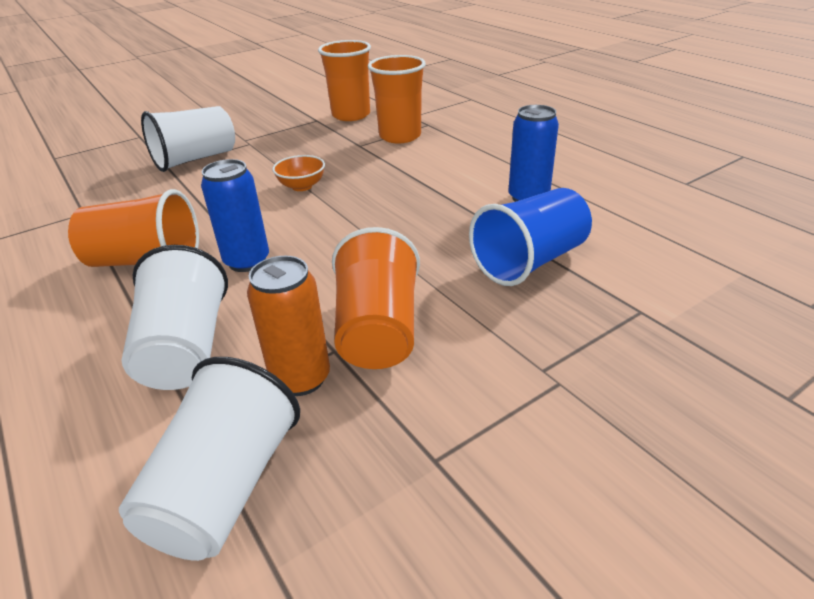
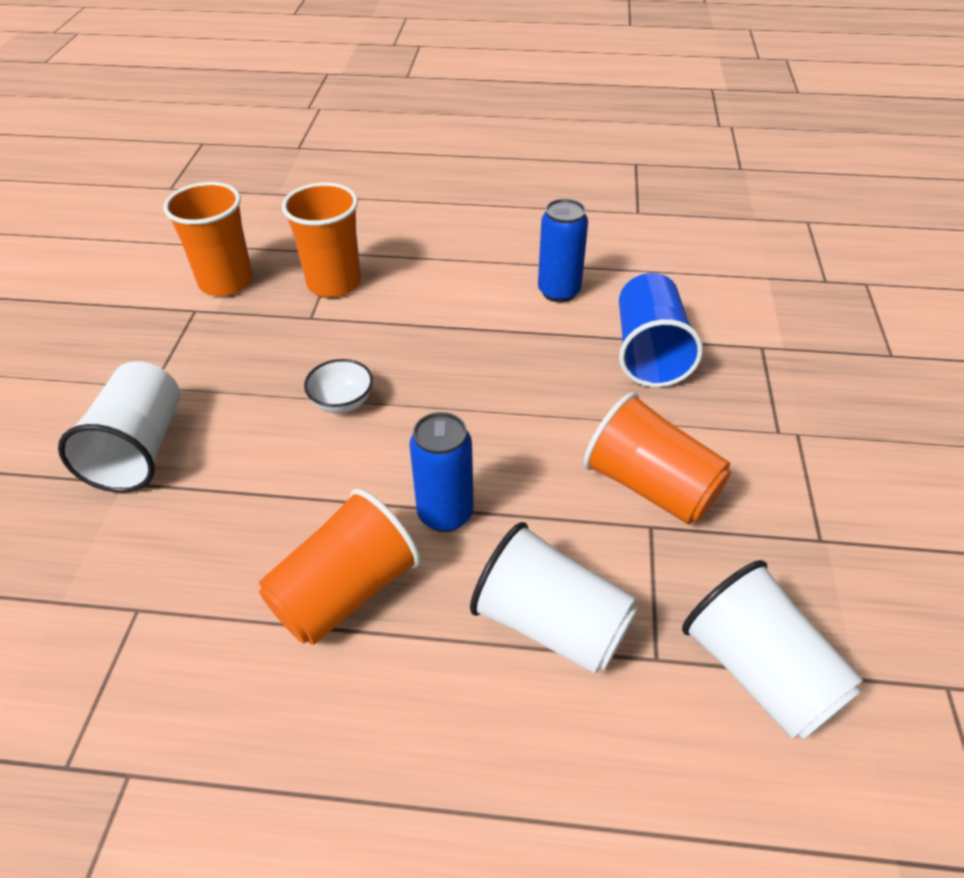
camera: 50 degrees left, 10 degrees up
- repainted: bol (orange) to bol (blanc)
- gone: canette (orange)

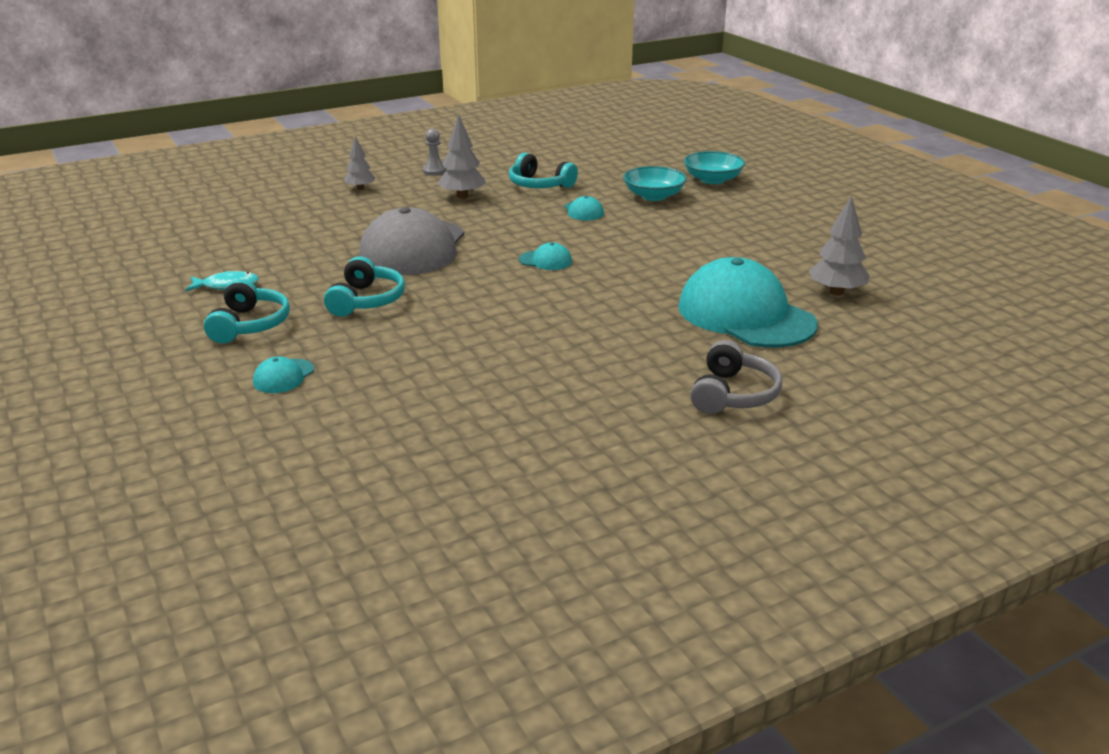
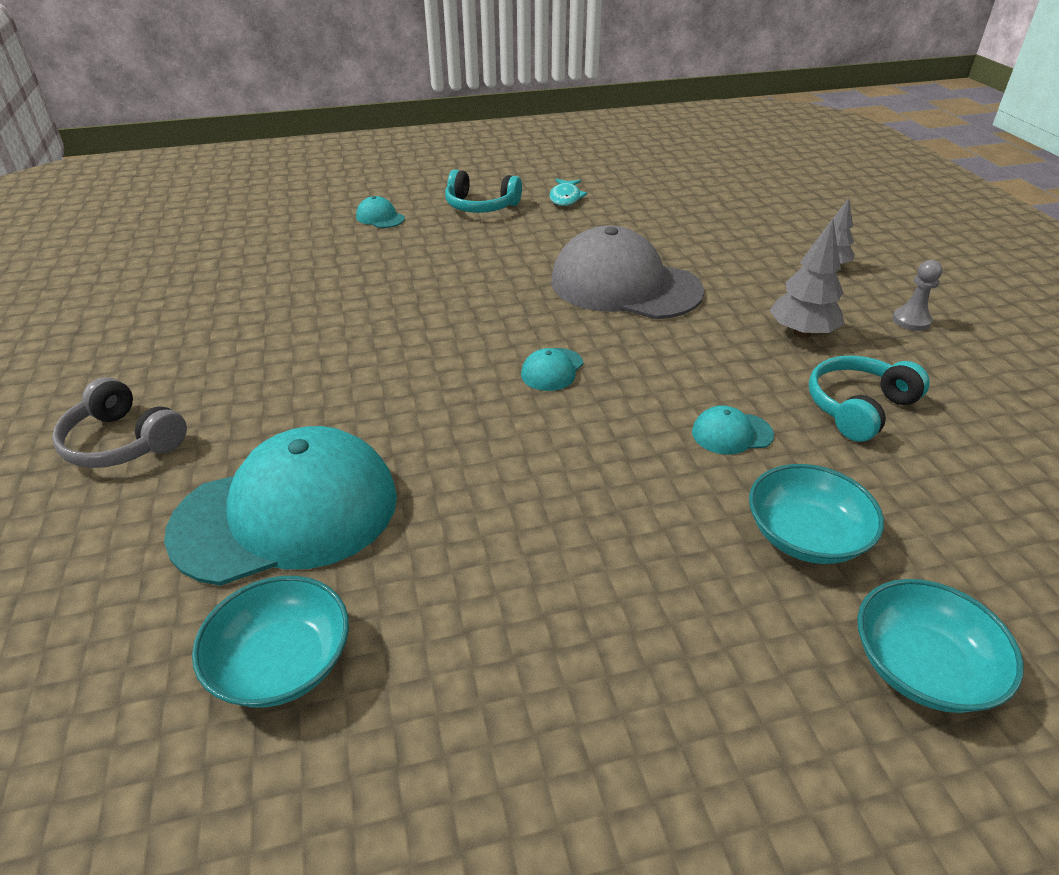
camera: 105 degrees right, 10 degrees up
- swapped: arbre (gris) (no. 3 from left) to bol (turquoise) (no. 1 from left)
- gone: casque audio (turquoise) (no. 2 from left)

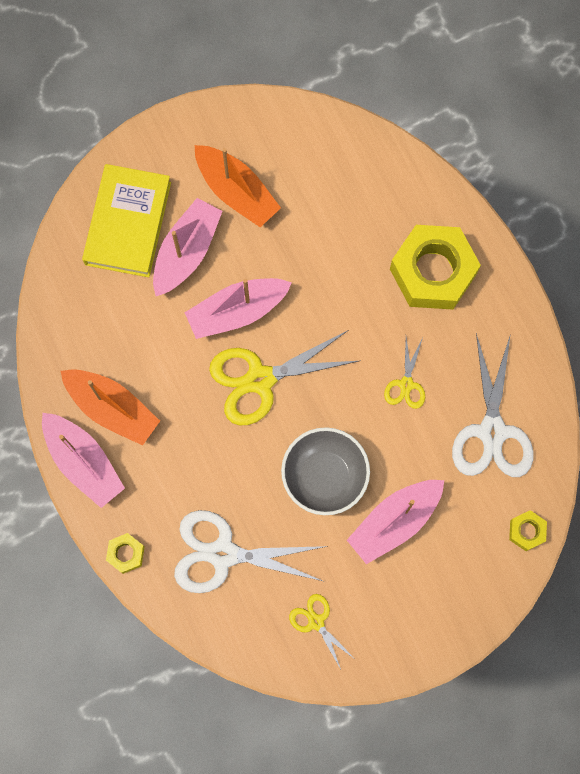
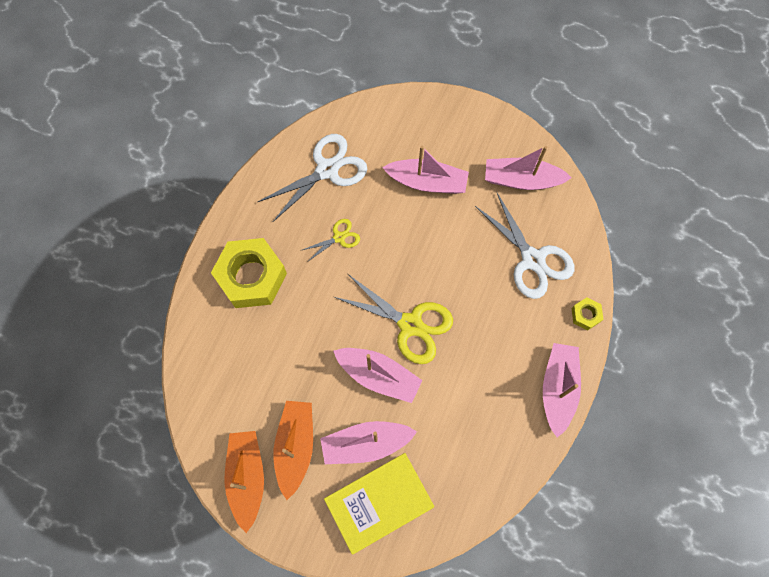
camera: 130 degrees left, 5 degrees down
- shifted: bateau (orange) (no. 1 from left)
- gone: bol (gris)
- gone: écrou (jaune) (no. 3 from left)
- swapped: ciseaux (jaune) (no. 2 from left) to bateau (rose) (no. 4 from left)

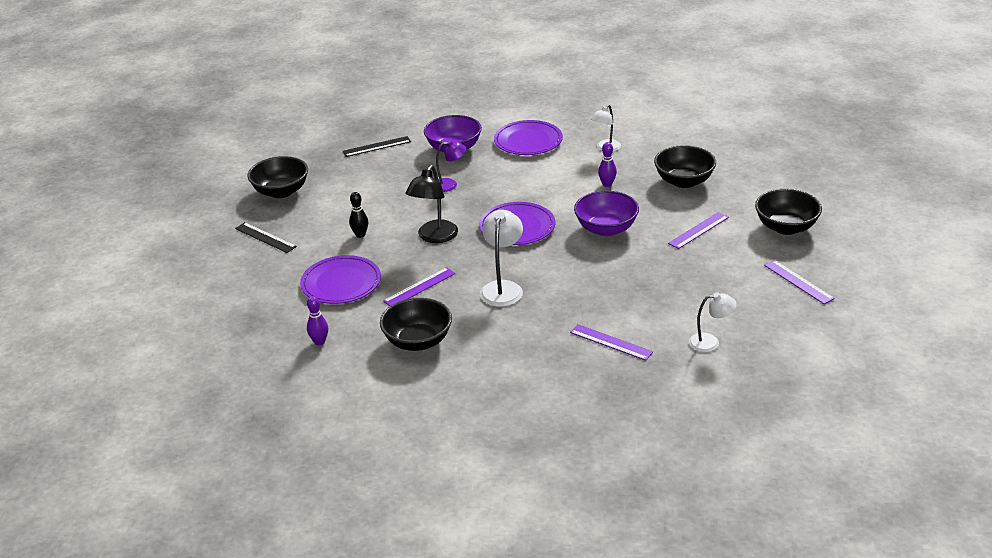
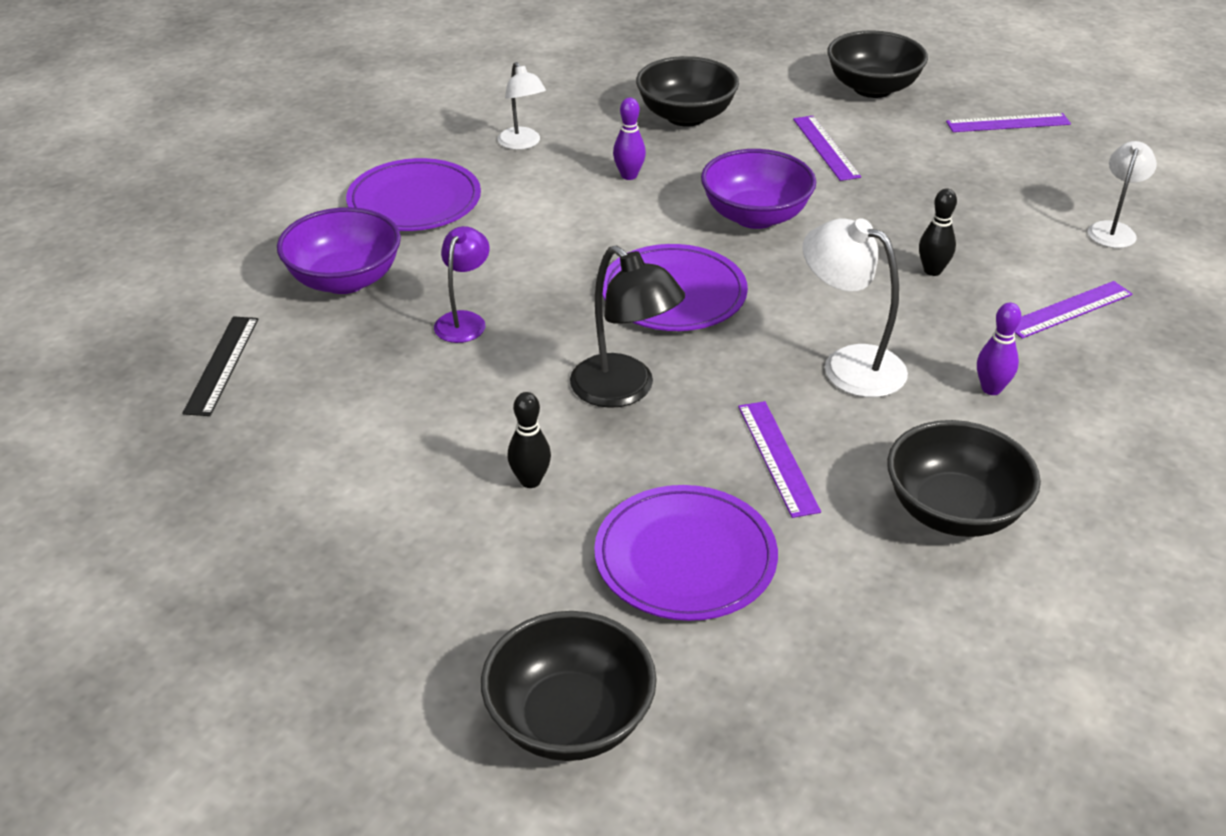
camera: 65 degrees left, 5 degrees up
- shifted: bol (noir) (no. 1 from left)
- gone: règle (noir) (no. 1 from left)
- shifted: quille (violet) (no. 1 from left in the first image) to quille (violet) (no. 2 from left)
- new: quille (noir) (no. 2 from left)

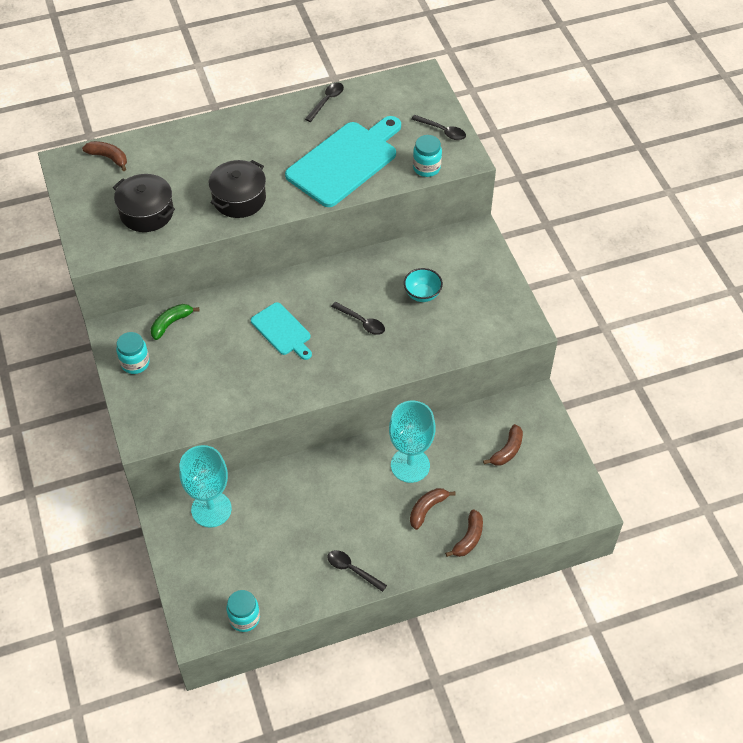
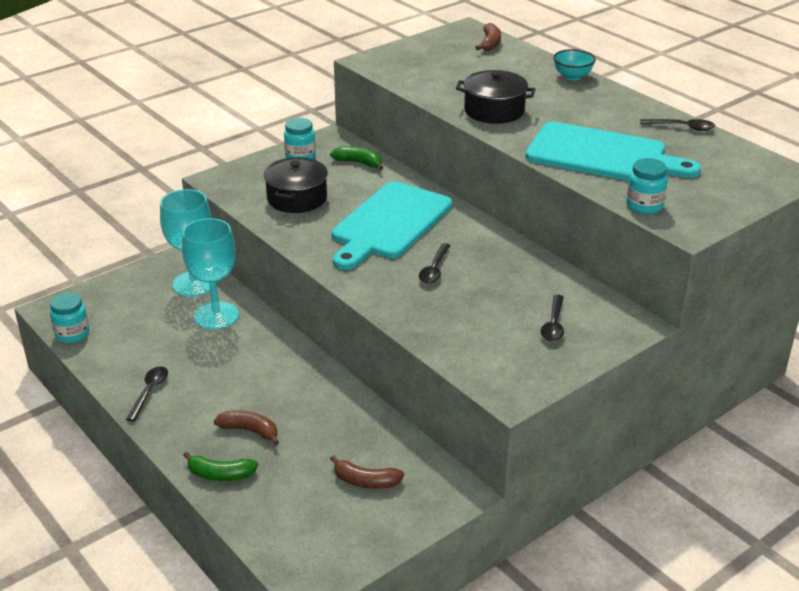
camera: 70 degrees right, 20 degrees down
- shifted: cuillère (noir) (no. 4 from left in the first image) to cuillère (noir) (no. 3 from left)
- shifted: marmite (noir) (no. 1 from left)
- shifted: bol (turquoise)
- scaled: planche à découper (turquoise) (no. 1 from left) x1.84
- shifted: verre à pied (turquoise) (no. 2 from left)
- repainted: banane (marron) (no. 3 from left) to banane (vert) (no. 1 from left)

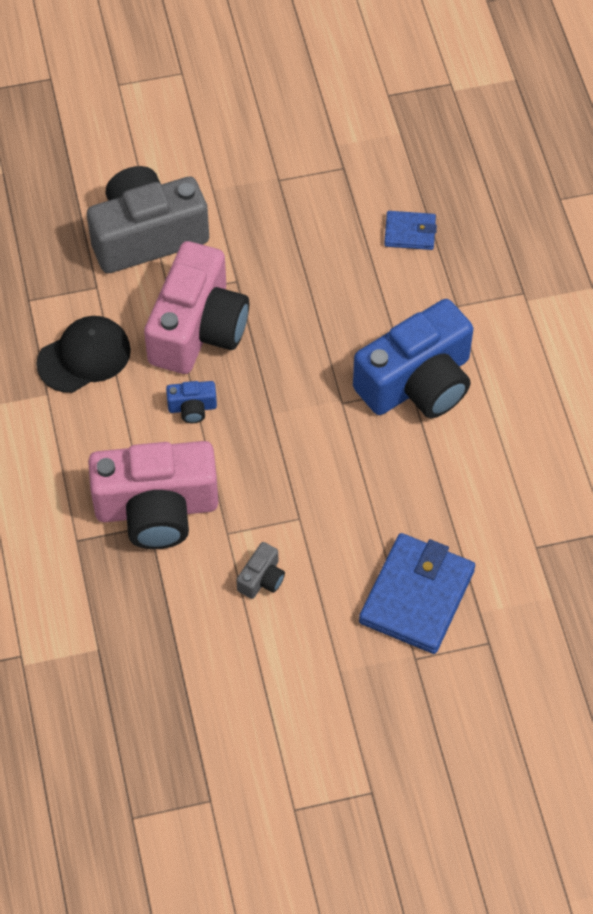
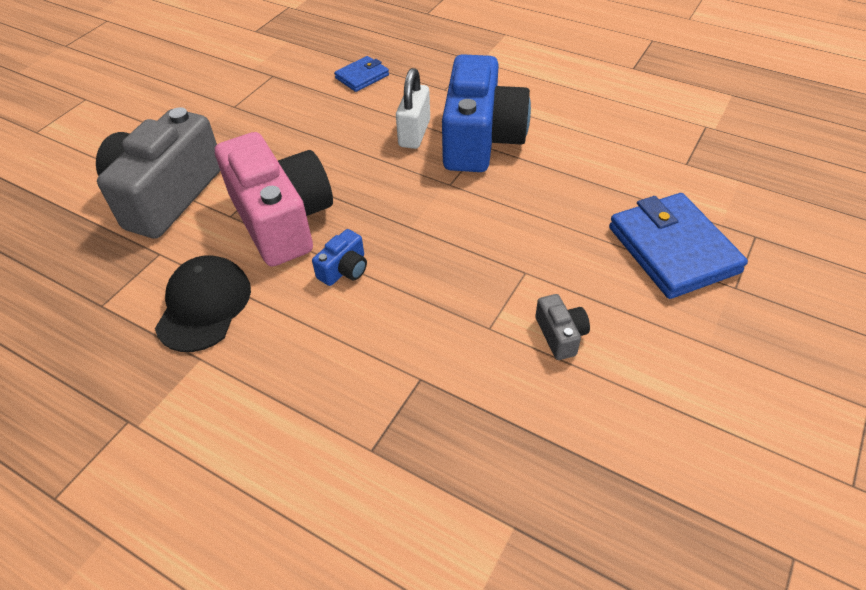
camera: 45 degrees left, 10 degrees down
- gone: appareil photo (rose) (no. 1 from left)
- new: cadenas (blanc)

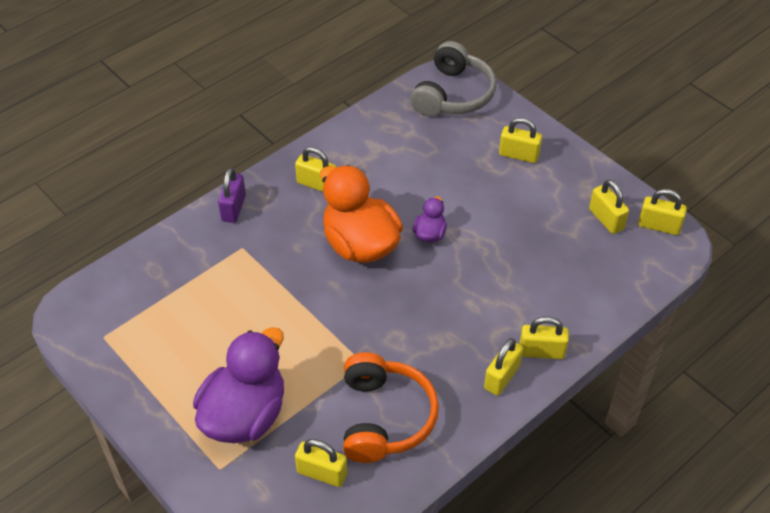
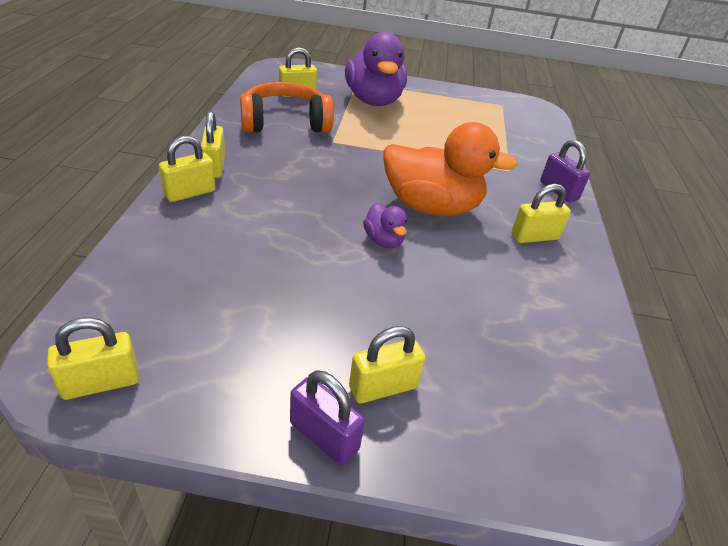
camera: 135 degrees right, 10 degrees down
- gone: casque audio (gris)
- gone: cadenas (jaune) (no. 6 from left)
- rotated: casque audio (orange) 120 degrees clockwise
- new: cadenas (violet) (no. 1 from left)

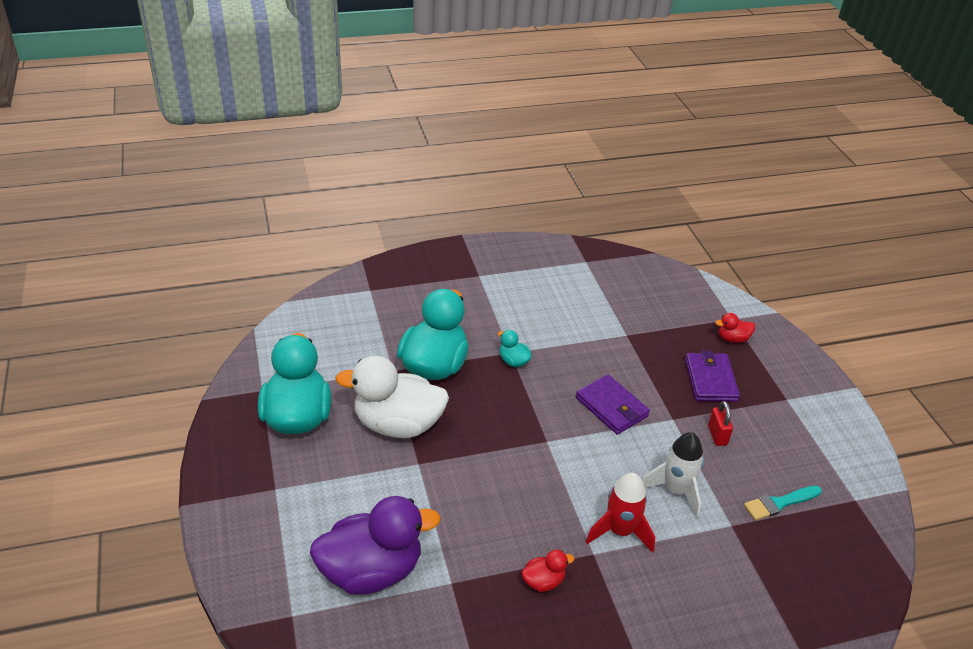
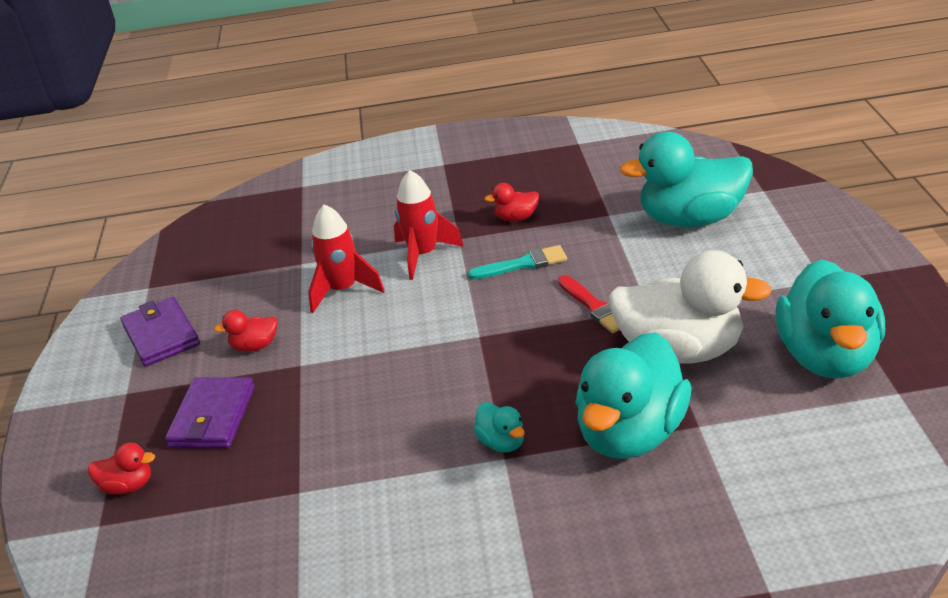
camera: 165 degrees left, 5 degrees down
- shifted: portefeuille (violet) (no. 1 from left)
- swapped: cadenas (rouge) to canard (rouge) (no. 2 from left)
- repainted: fusée (blanc) to fusée (rouge) (no. 1 from left)
- shifted: pinceau (turquoise)
- repainted: canard (violet) to canard (turquoise) (no. 3 from left)
- new: pinceau (rouge)

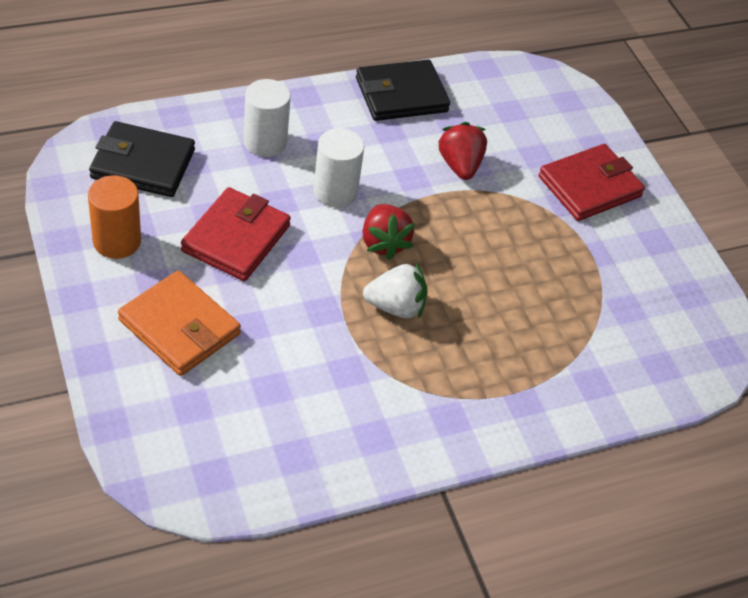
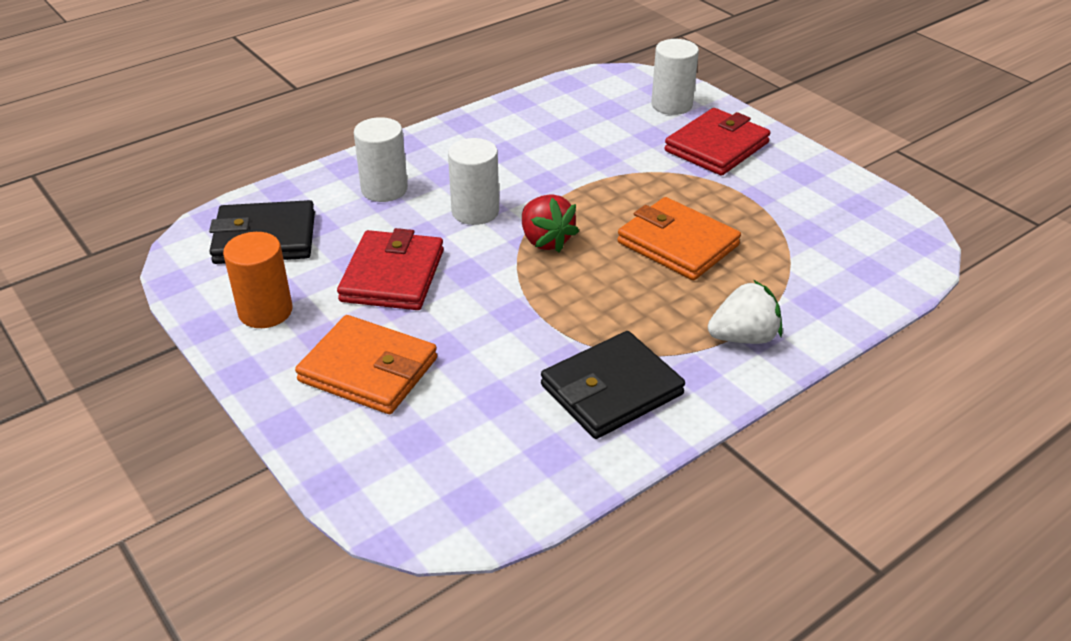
camera: 10 degrees left, 10 degrees down
- shifted: portefeuille (noir) (no. 2 from left)
- gone: fraise (rouge) (no. 2 from left)
- shifted: fraise (blanc)
- new: cylindre (blanc) (no. 3 from left)
- new: portefeuille (orange) (no. 2 from left)

